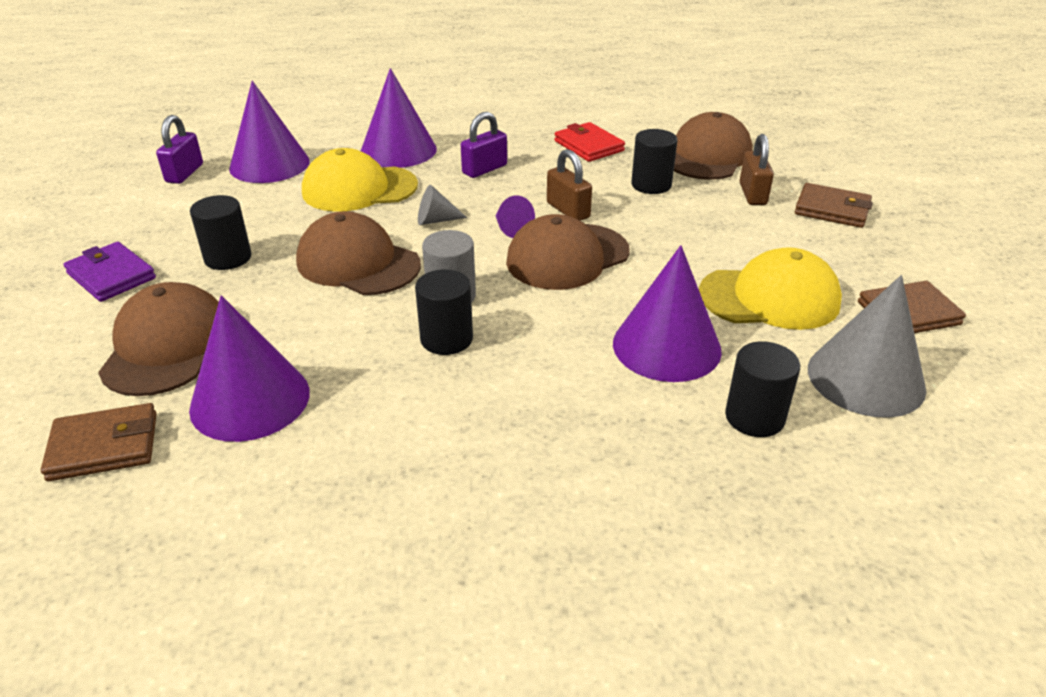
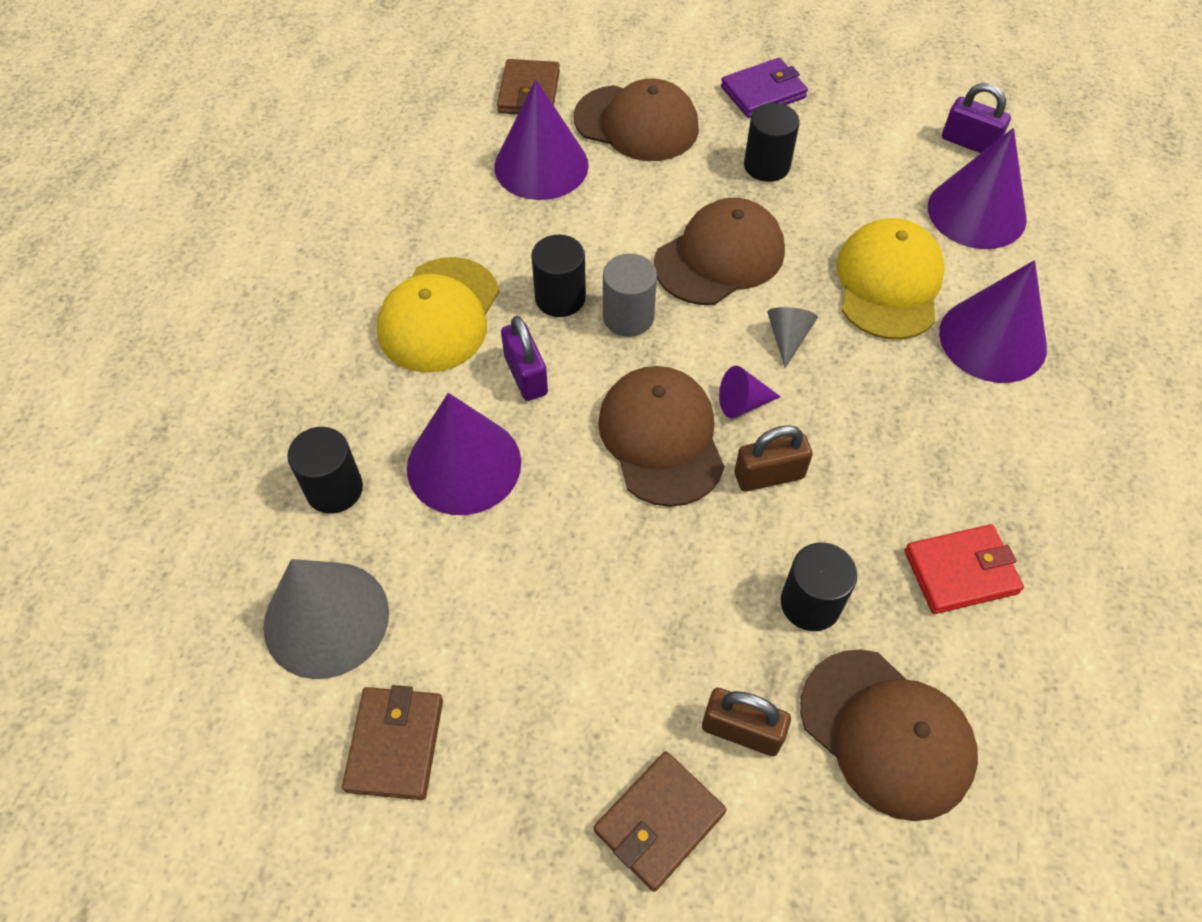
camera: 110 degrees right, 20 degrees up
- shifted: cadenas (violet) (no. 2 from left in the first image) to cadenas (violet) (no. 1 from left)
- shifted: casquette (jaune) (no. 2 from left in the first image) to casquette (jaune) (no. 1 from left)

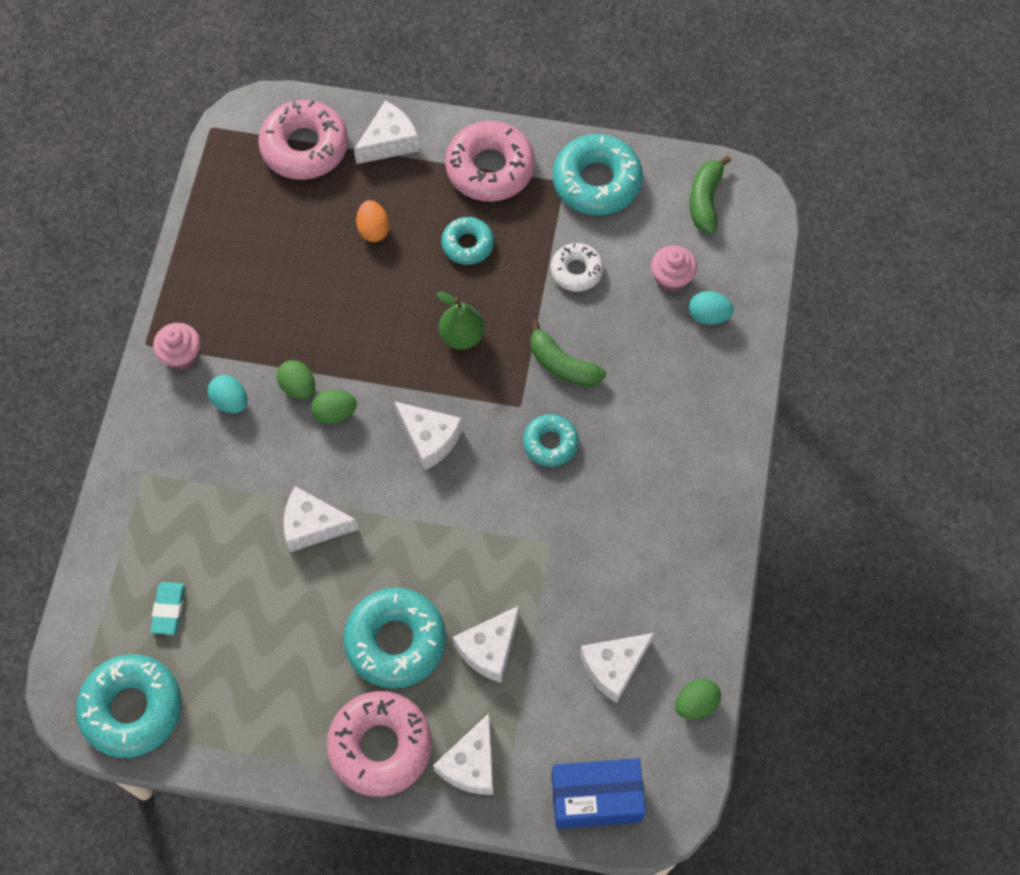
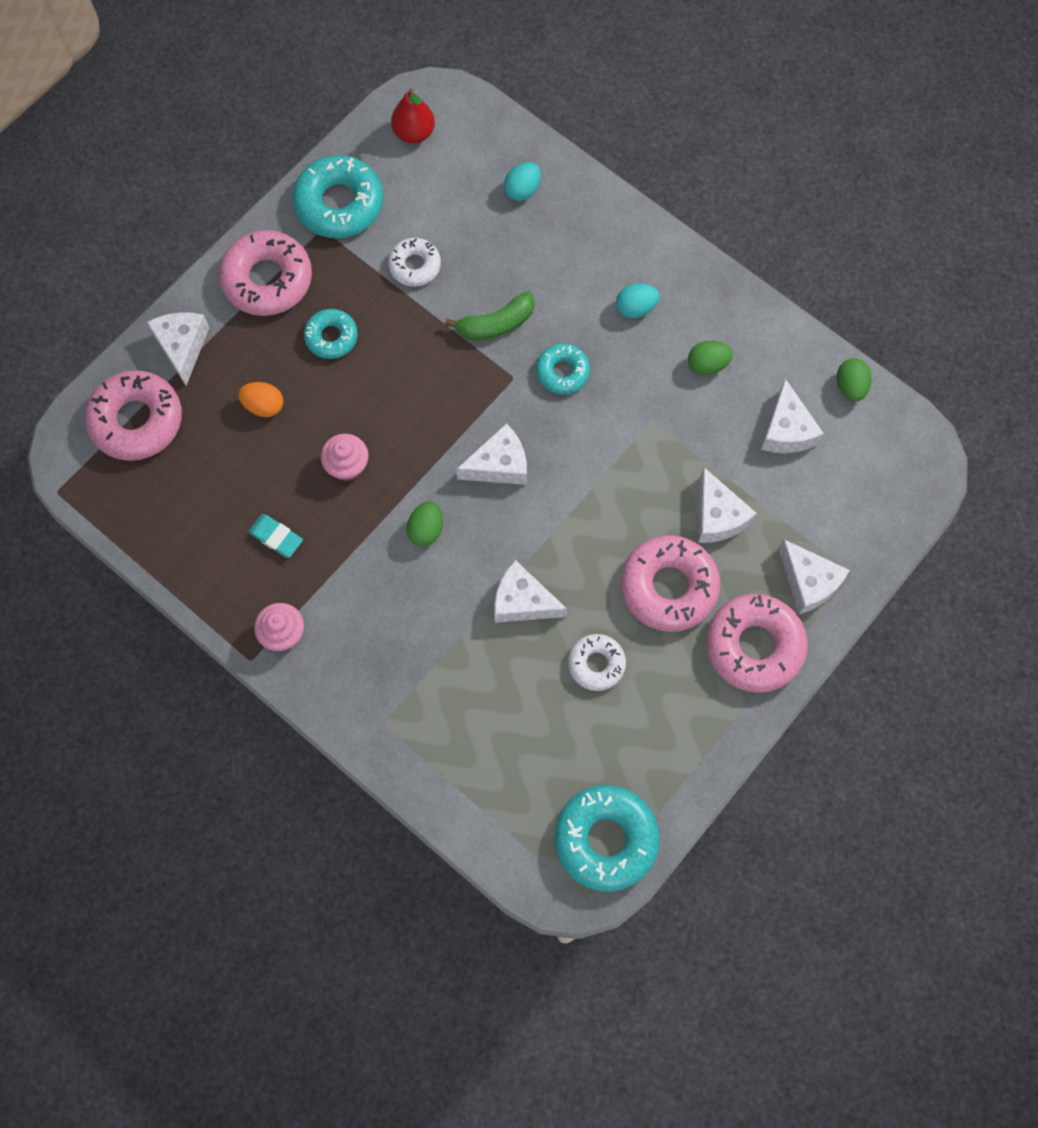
camera: 60 degrees left, 5 degrees up
- swapped: banane (vert) (no. 2 from left) to poire (rouge)
- shifted: muffin (rose) (no. 2 from left)
- gone: poire (vert)
- shifted: œuf (vert) (no. 1 from left in the first image) to œuf (vert) (no. 2 from left)
- shifted: œuf (turquoise) (no. 1 from left in the first image) to œuf (turquoise) (no. 2 from left)
- rotated: fromage (blanc) (no. 1 from left in the first image) 75 degrees clockwise
- shifted: gomme (turquoise)
- repainted: beignet (turquoise) (no. 2 from left) to beignet (rose) (no. 3 from left)
- gone: boîte (bleu)
- new: beignet (blanc) (no. 2 from left)

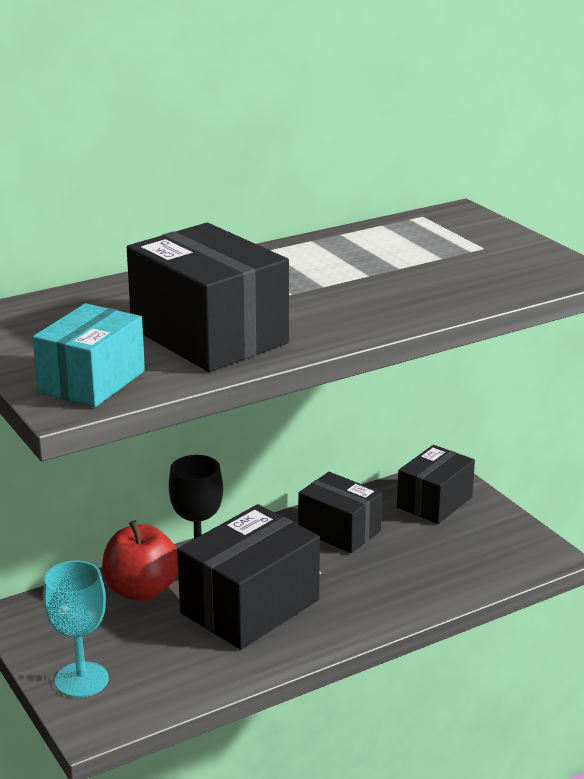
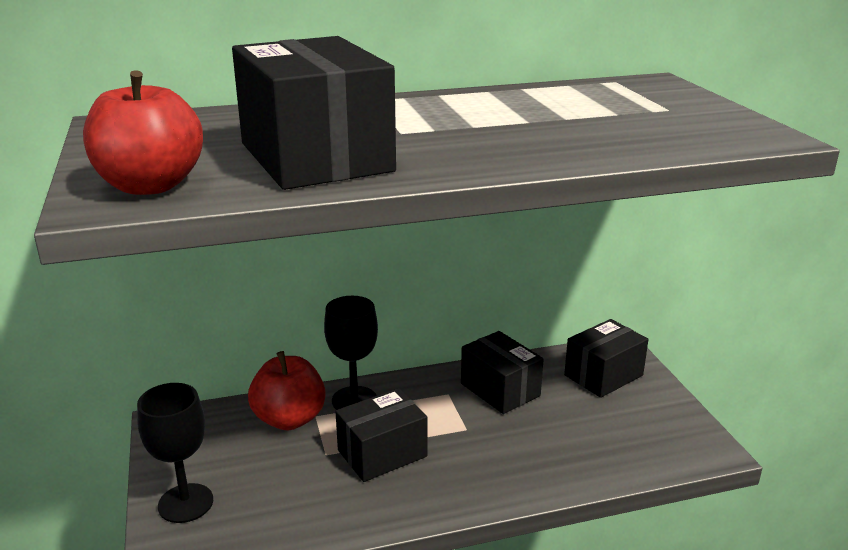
camera: 15 degrees right, 0 degrees up
- swapped: boîte (turquoise) to pomme (rouge) (no. 1 from left)
- scaled: boîte (noir) (no. 2 from left) x0.64
- repainted: verre à pied (turquoise) to verre à pied (noir) (no. 1 from left)

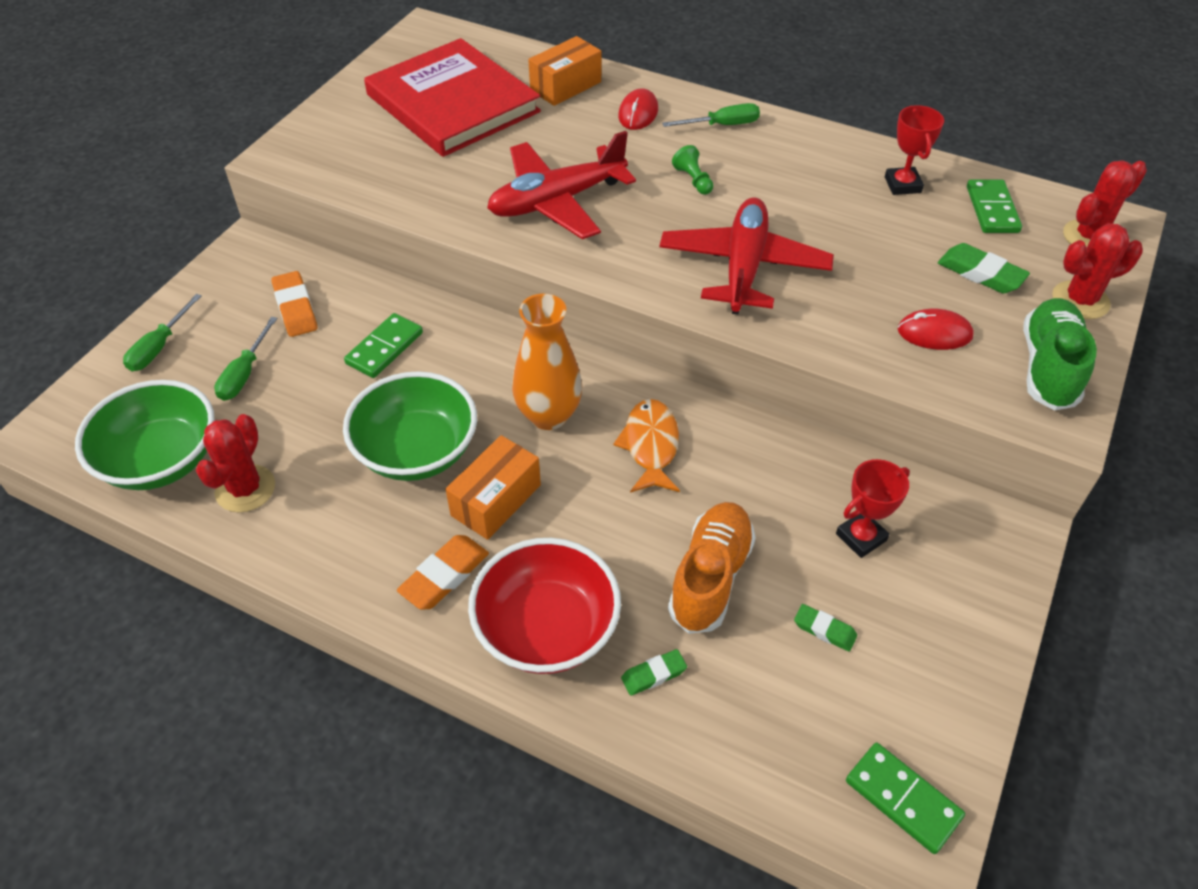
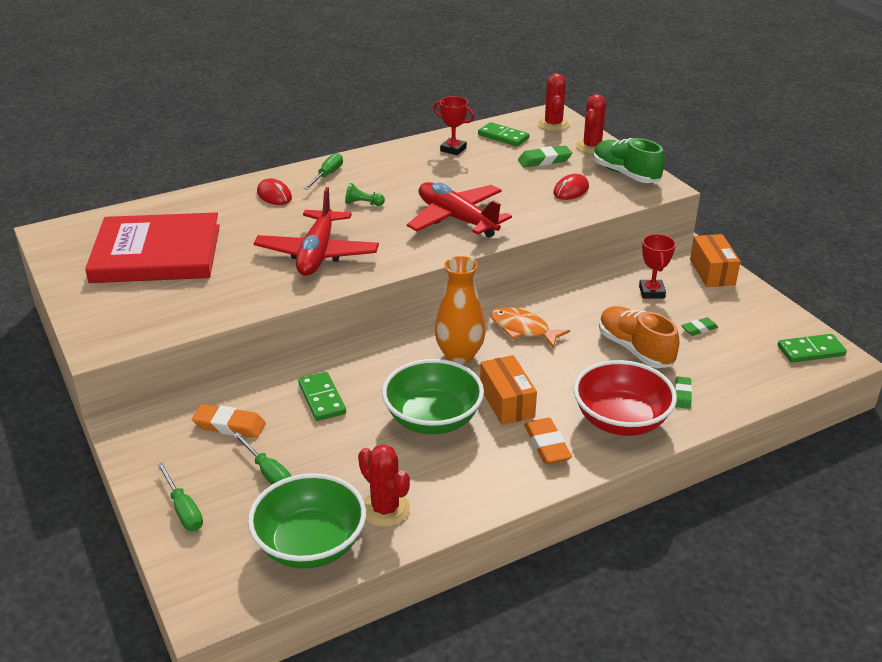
camera: 55 degrees left, 15 degrees down
- shifted: boîte (orange) (no. 2 from left)

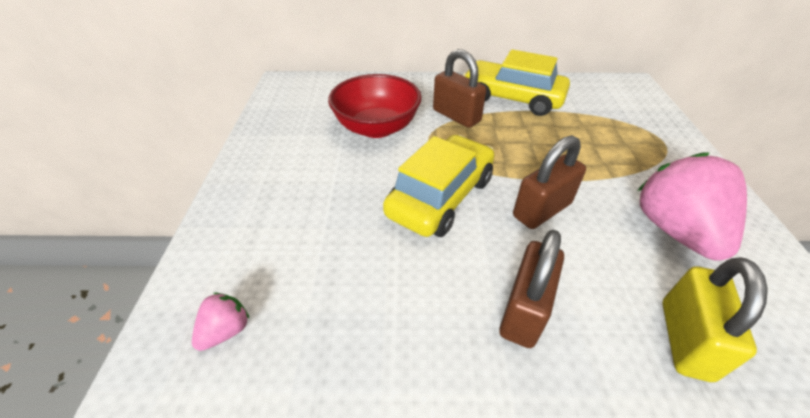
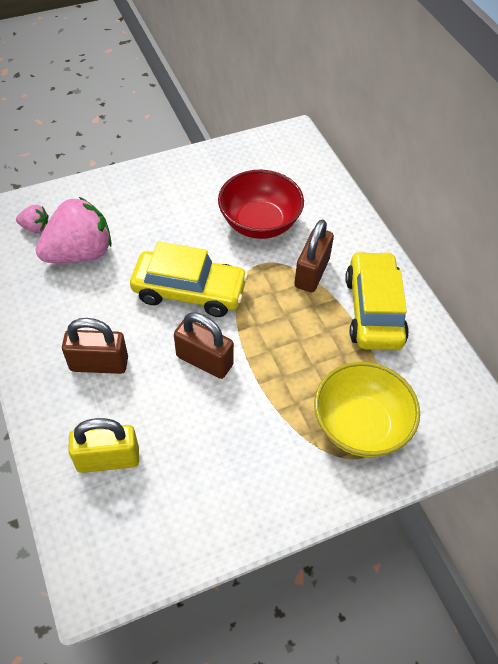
camera: 65 degrees right, 10 degrees up
- shifted: fraise (rose) (no. 2 from left)
- new: bol (jaune)

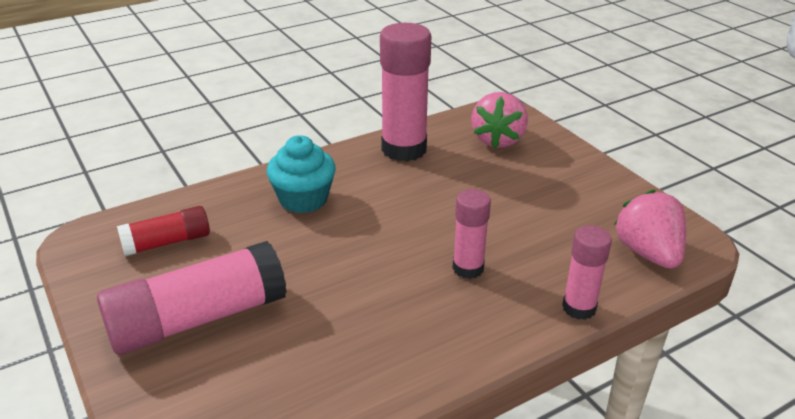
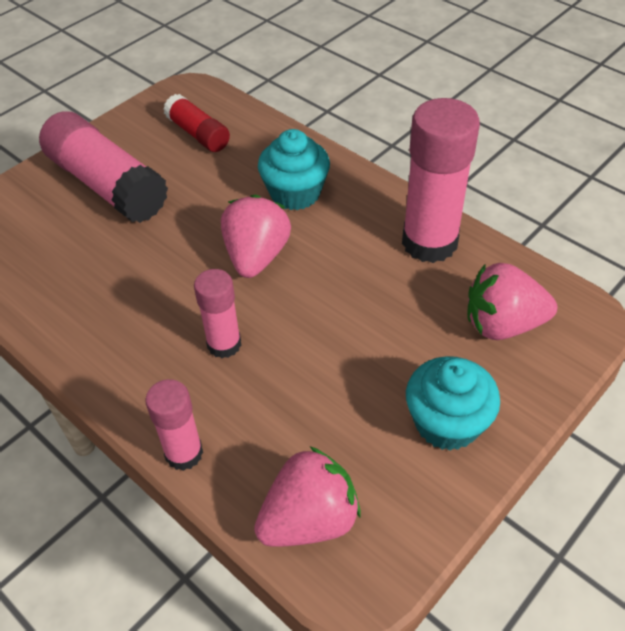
camera: 75 degrees right, 15 degrees up
- new: fraise (rose) (no. 1 from left)
- new: muffin (turquoise) (no. 2 from left)

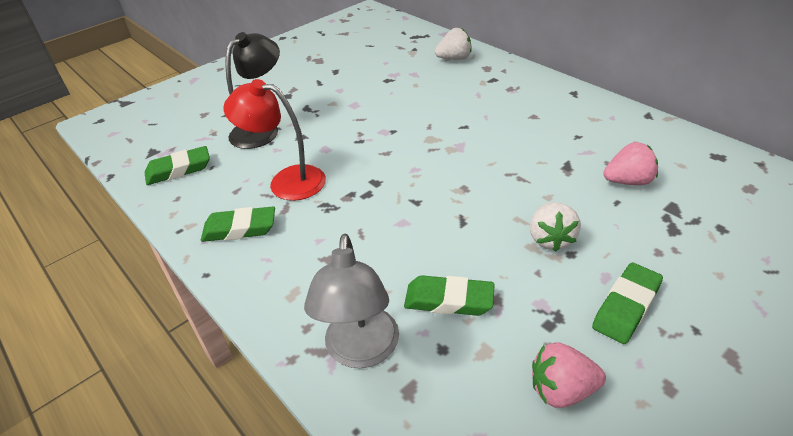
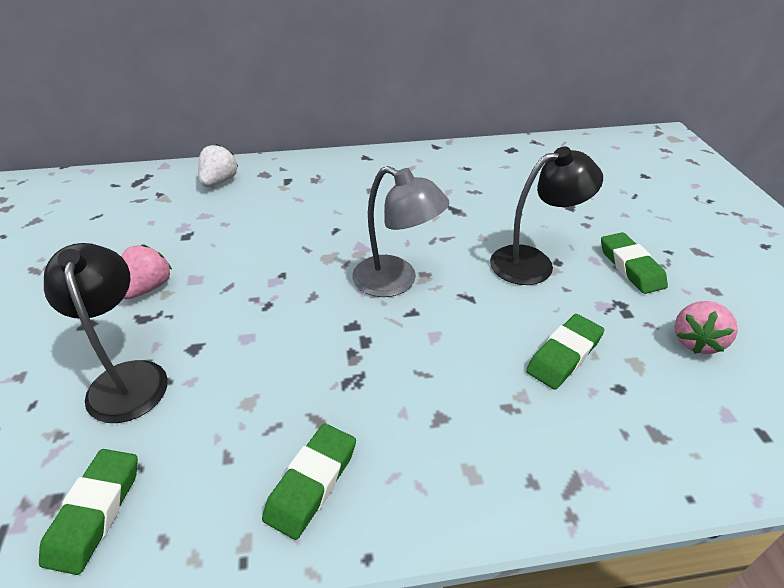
camera: 60 degrees left, 0 degrees up
- gone: lampe (rouge)
- shifted: fraise (rose) (no. 2 from left in the first image) to fraise (rose) (no. 1 from left)
- swapped: fraise (blanc) (no. 2 from left) to lampe (noir) (no. 2 from left)
- shifted: lampe (gris)

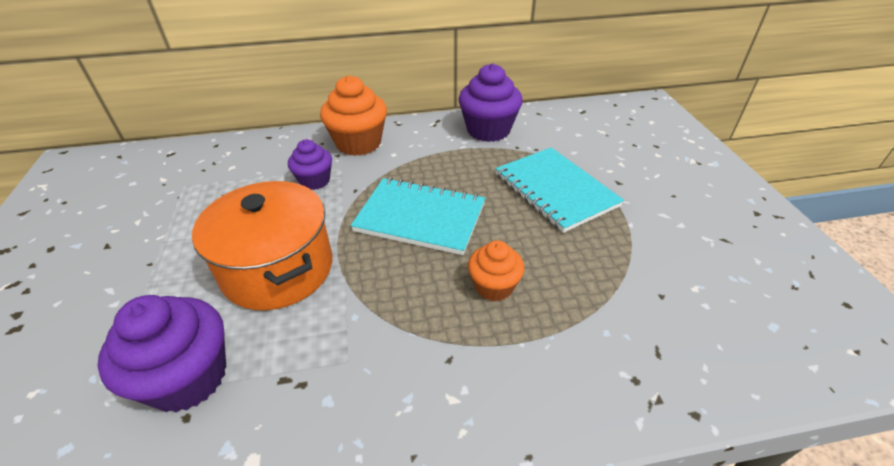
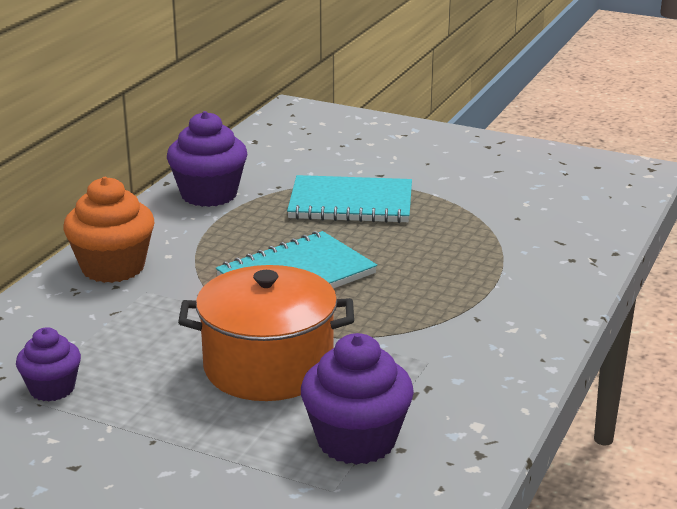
camera: 55 degrees left, 15 degrees down
- shifted: muffin (violet) (no. 2 from left in the first image) to muffin (violet) (no. 1 from left)
- gone: muffin (orange) (no. 2 from left)

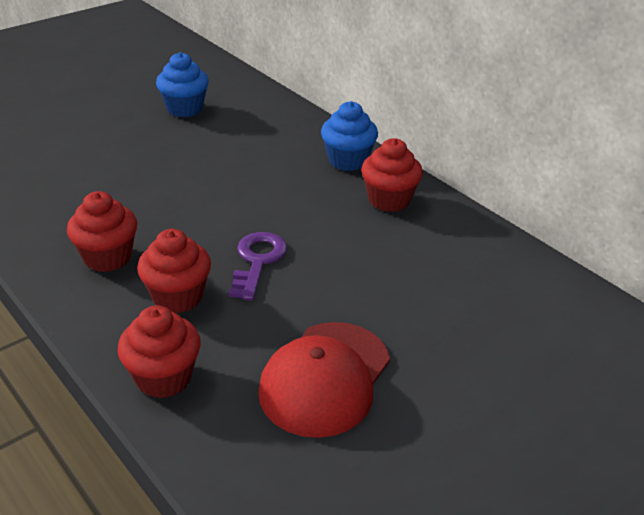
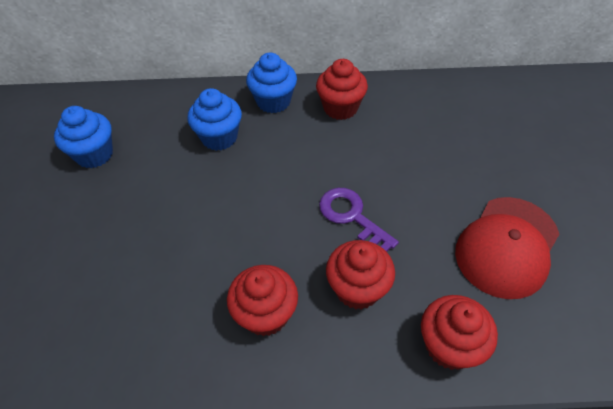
camera: 50 degrees left, 15 degrees up
- rotated: casquette (rouge) 60 degrees clockwise
- new: muffin (bleu) (no. 2 from left)

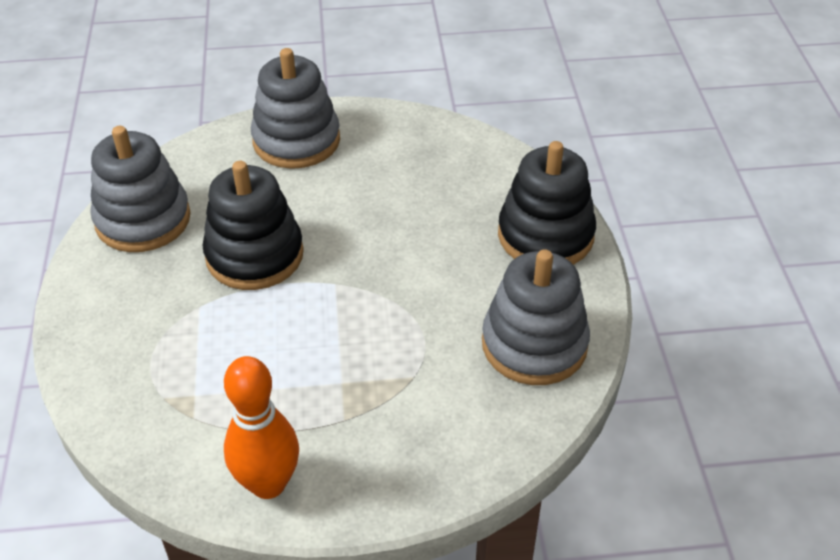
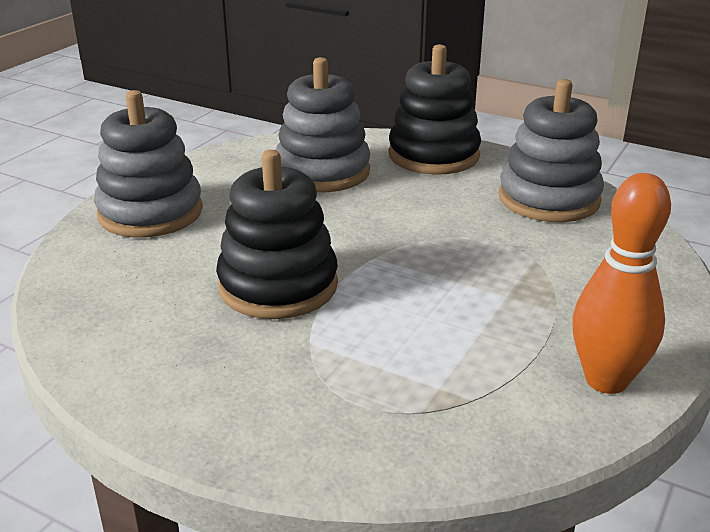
camera: 55 degrees left, 15 degrees down
- shifted: jouet à empiler (gris) (no. 1 from left in the first image) to jouet à empiler (gris) (no. 2 from left)

